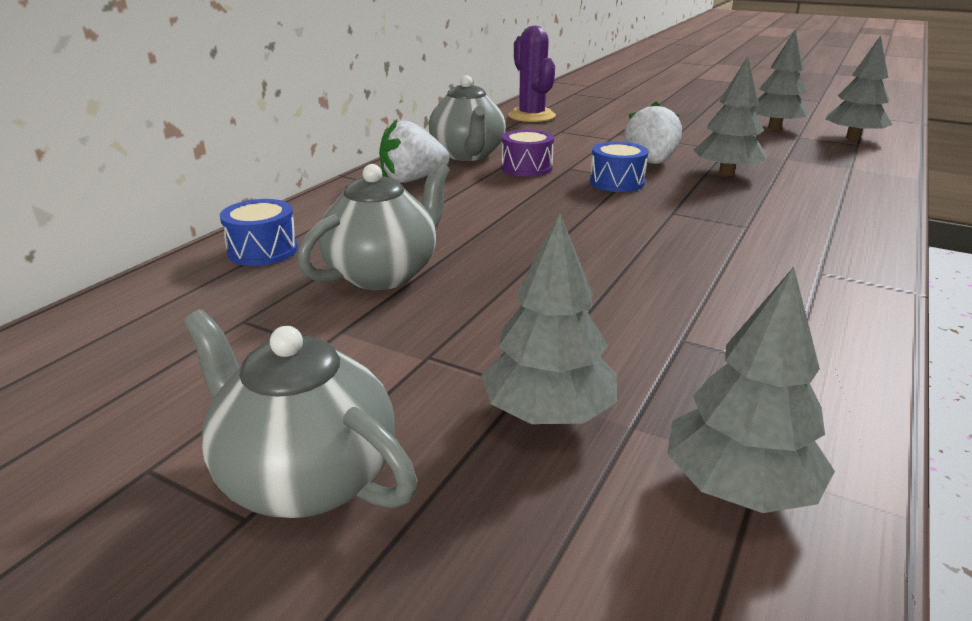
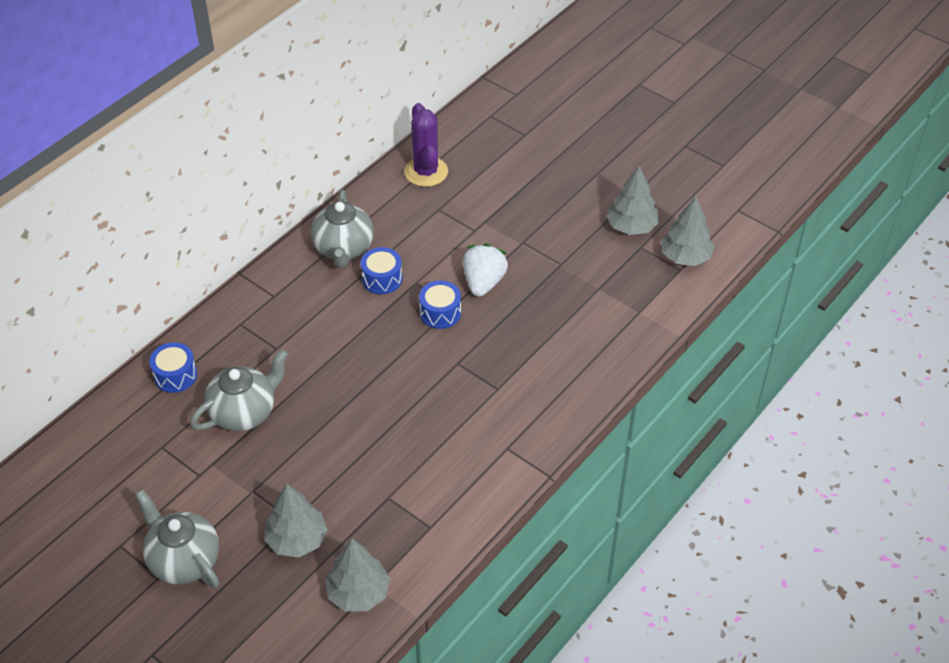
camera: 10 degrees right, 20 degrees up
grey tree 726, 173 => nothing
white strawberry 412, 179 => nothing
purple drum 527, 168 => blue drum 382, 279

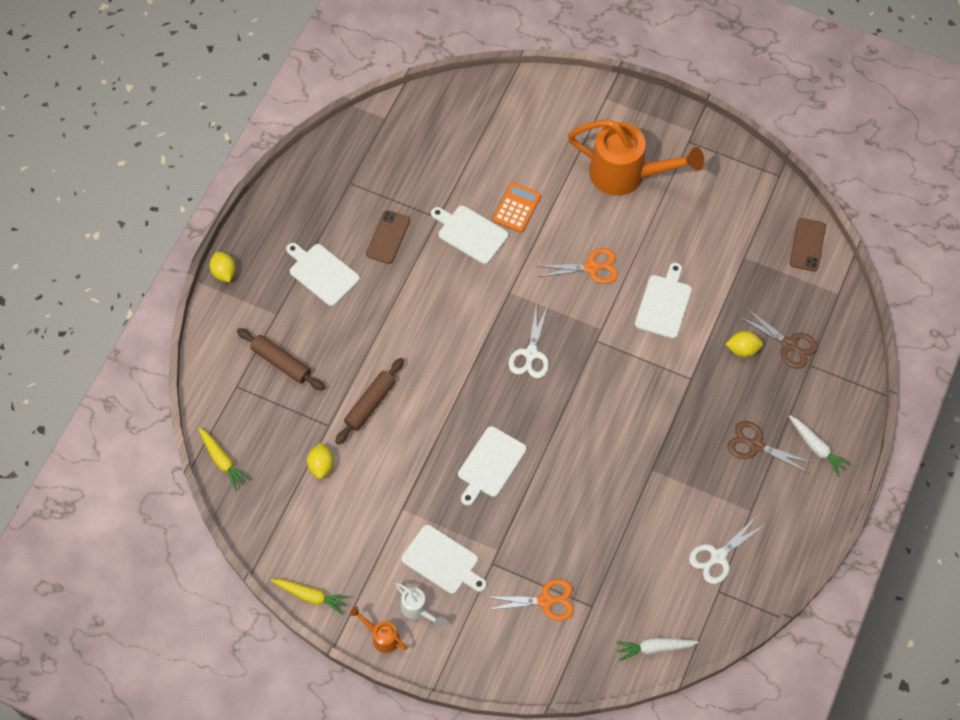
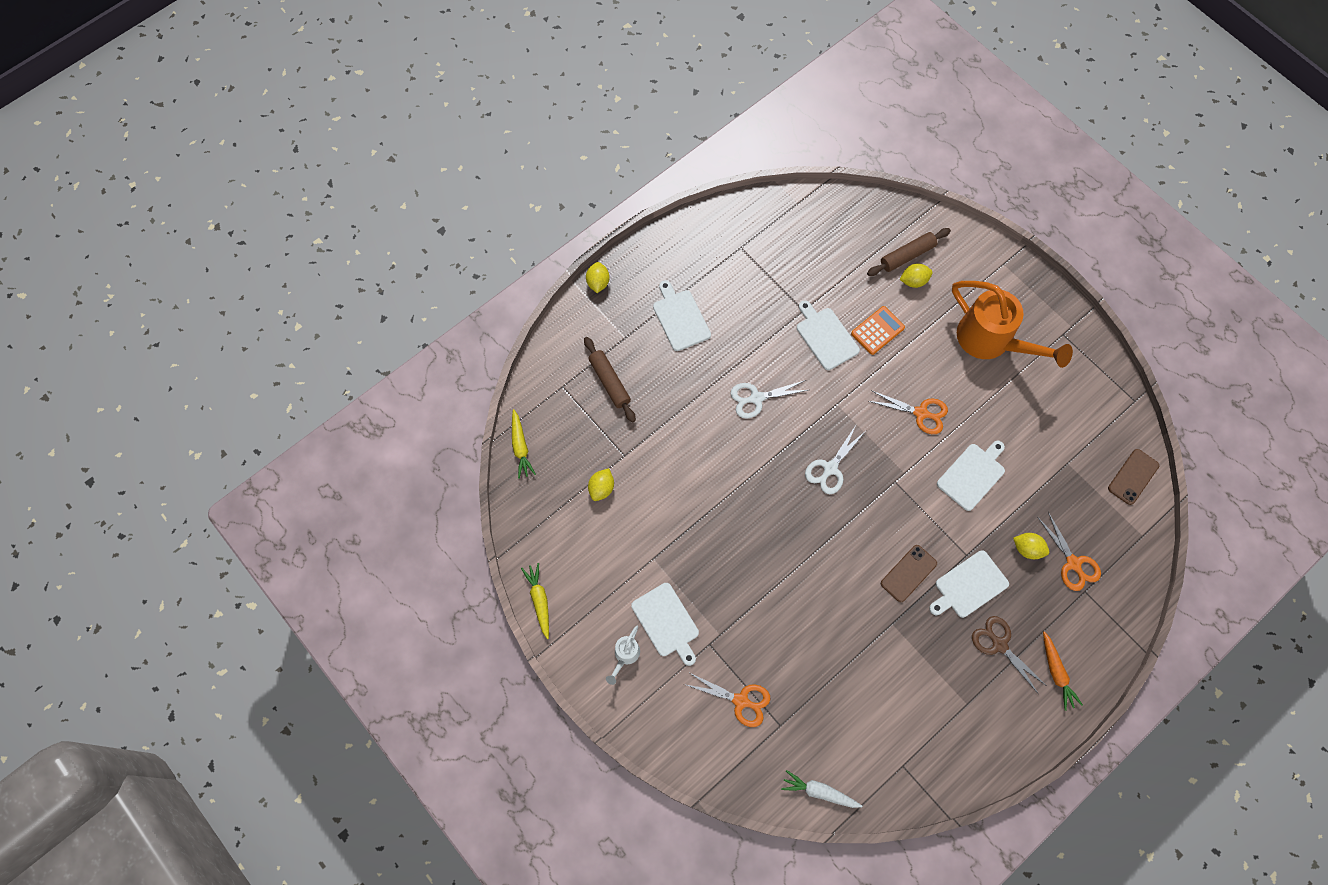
camera: 25 degrees right, 5 degrees up
brown phone 388, 237 => brown phone 908, 573, moved
brown scissors 789, 345 => orange scissors 1073, 563
brown rolling pin 370, 404 => brown rolling pin 907, 255, moved
white carrot 816, 447 => orange carrot 1056, 672
white cutting board 490, 464 => white cutting board 969, 585, moved
white scissors 718, 557 => white scissors 756, 398, moved
yellow carrot 311, 596 => yellow carrot 539, 601, 150 degrees counterclockwise
white watering can 417, 610 => white watering can 625, 656, 45 degrees clockwise
orange watering can 381, 636 => nothing
nothing => yellow lemon 913, 281

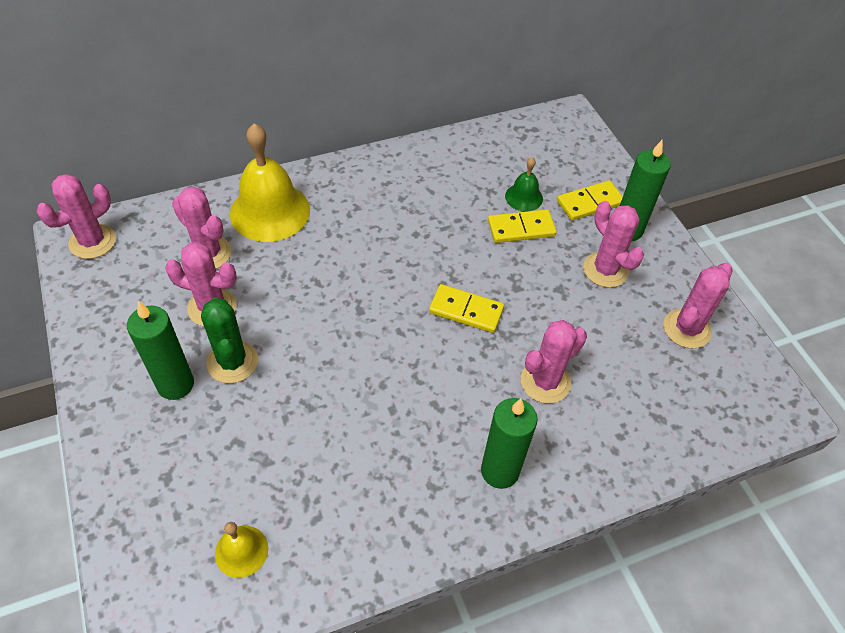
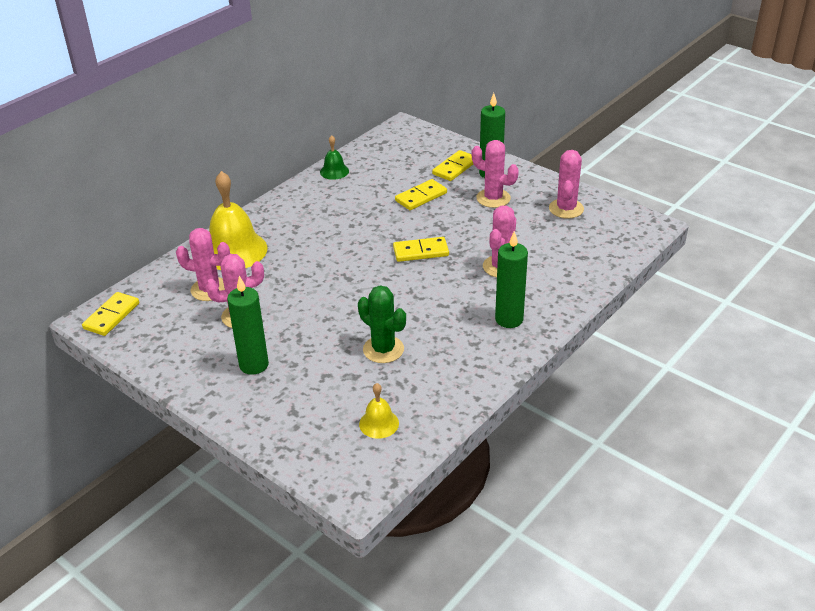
camera: 25 degrees left, 15 degrees down
green bell 524, 197 => green bell 334, 171, moved
pink cactus 92, 241 => yellow domino 111, 316
green cactus 232, 362 => green cactus 383, 349, moved

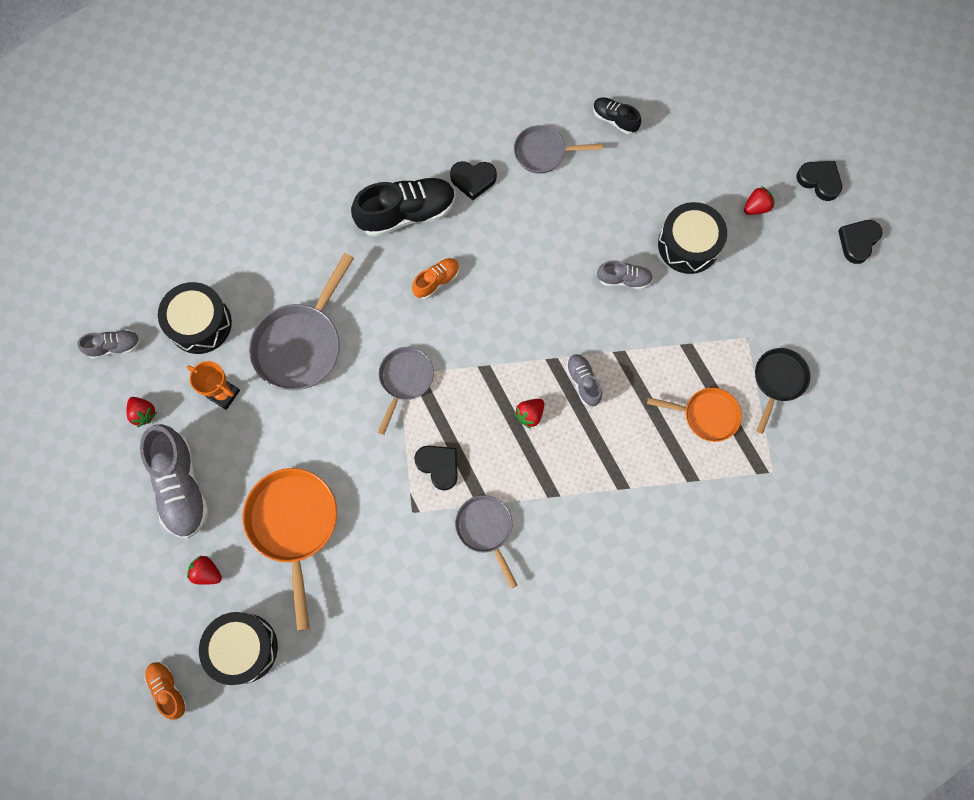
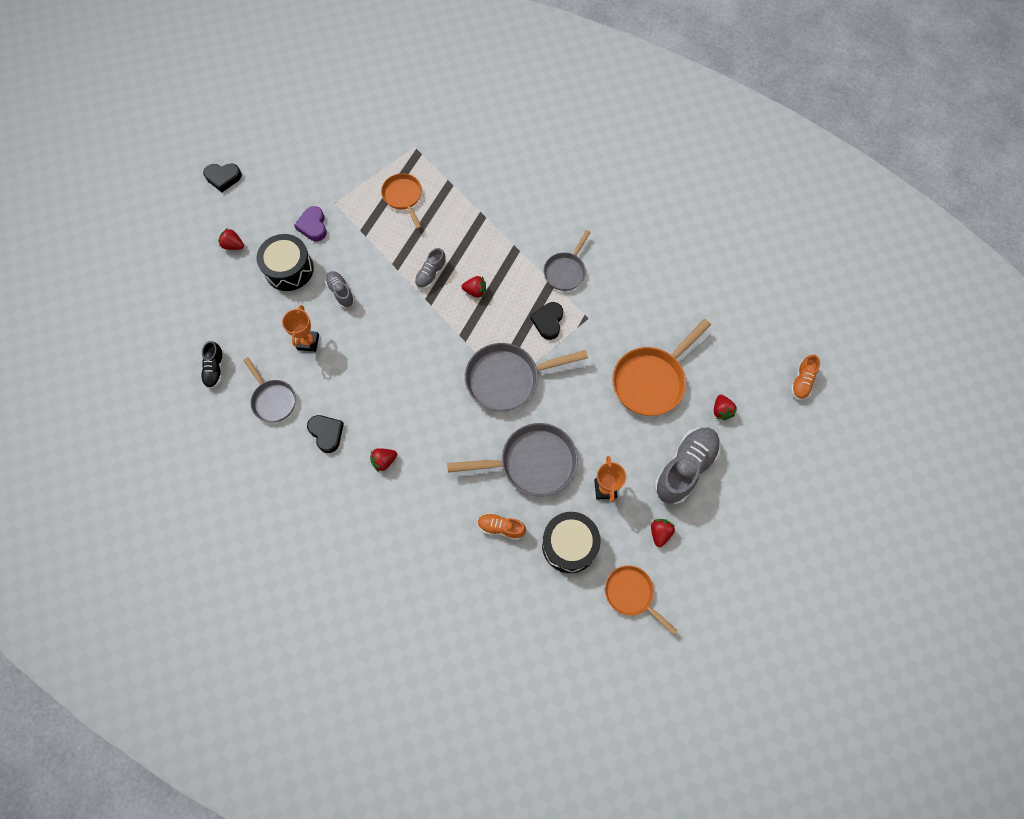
camera: 125 degrees left, 5 degrees down
black heart 819, 181 => nothing
black shoe 406, 213 => red strawberry 384, 461
orange shoe 436, 281 => orange shoe 501, 527, moved
grey shoe 114, 346 => orange pan 631, 594
grey pan 405, 380 => grey pan 507, 379, x1.64
black pan 778, 381 => nothing
black drum 243, 648 => nothing
nothing => purple heart 313, 226
nothing => orange trophy 308, 342

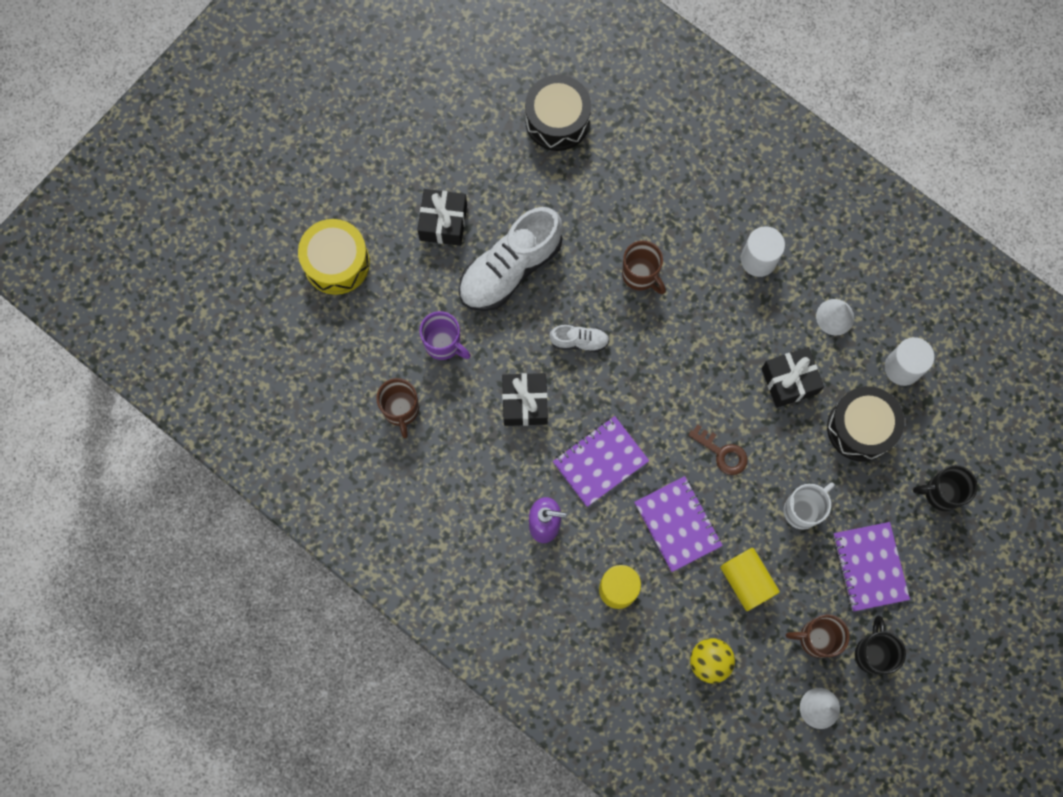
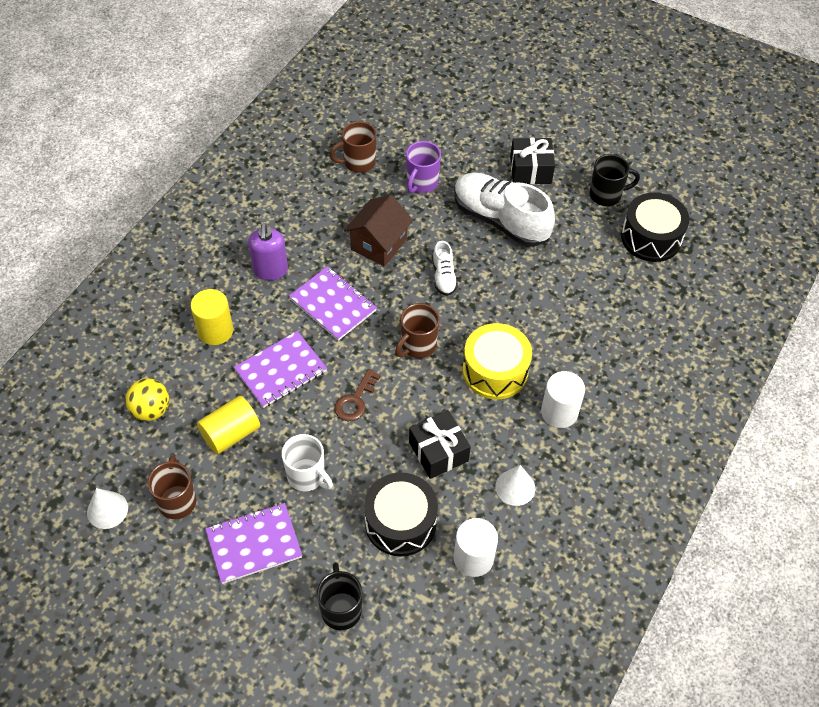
camera: 80 degrees right, 20 degrees down
yellow drum 336, 262 => yellow drum 495, 371, moved
brown mug 640, 275 => brown mug 417, 345, moved
black gift 525, 403 => brown house 379, 244
black mug 873, 653 => black mug 606, 195, moved

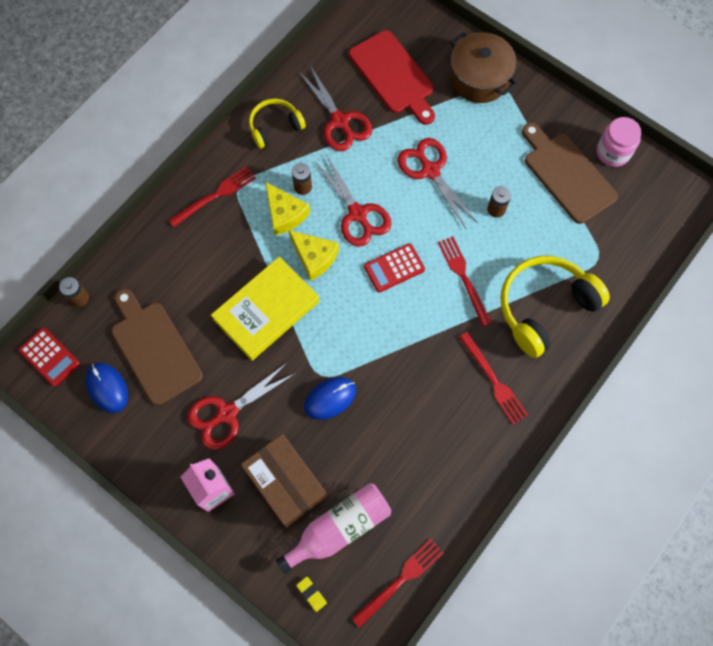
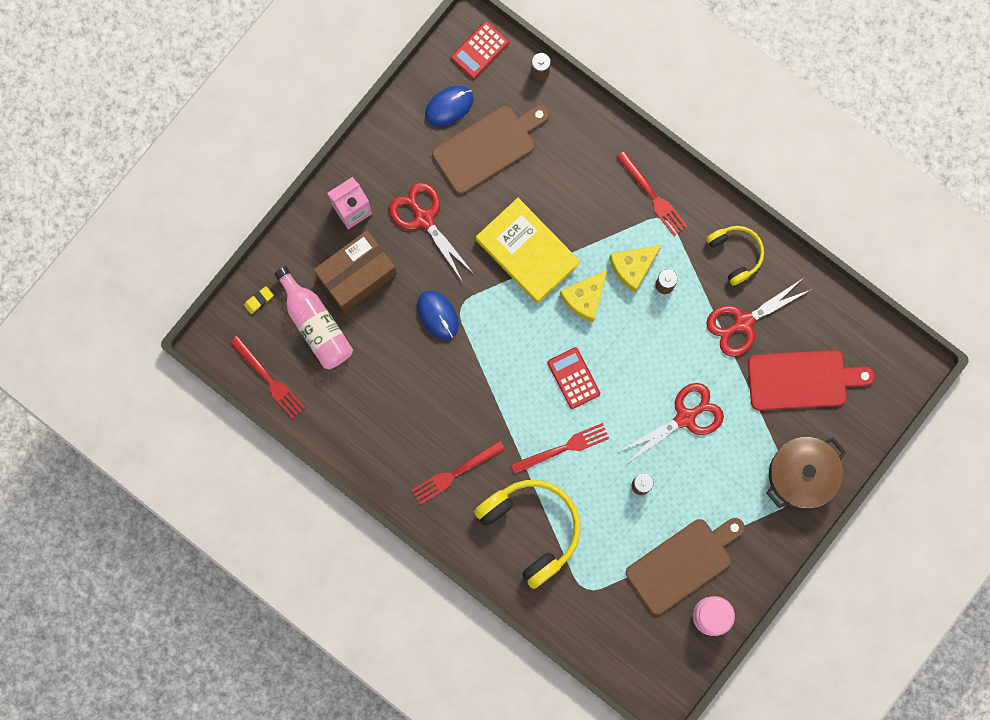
camera: 90 degrees right, 10 degrees up
red cutting board 393, 75 => red cutting board 802, 380, 150 degrees counterclockwise
red scissors 357, 214 => nothing

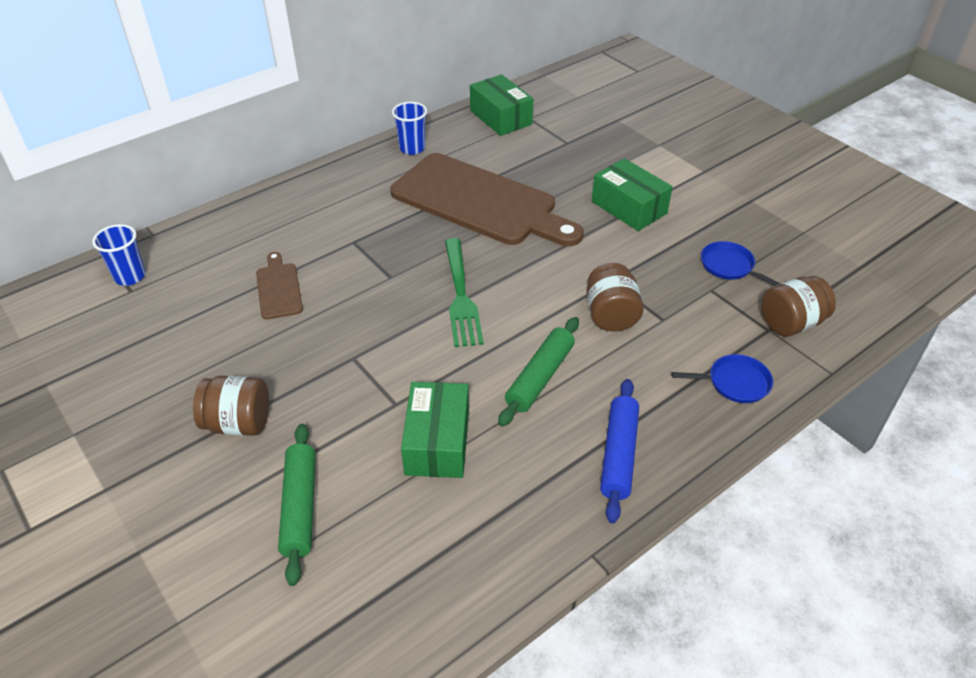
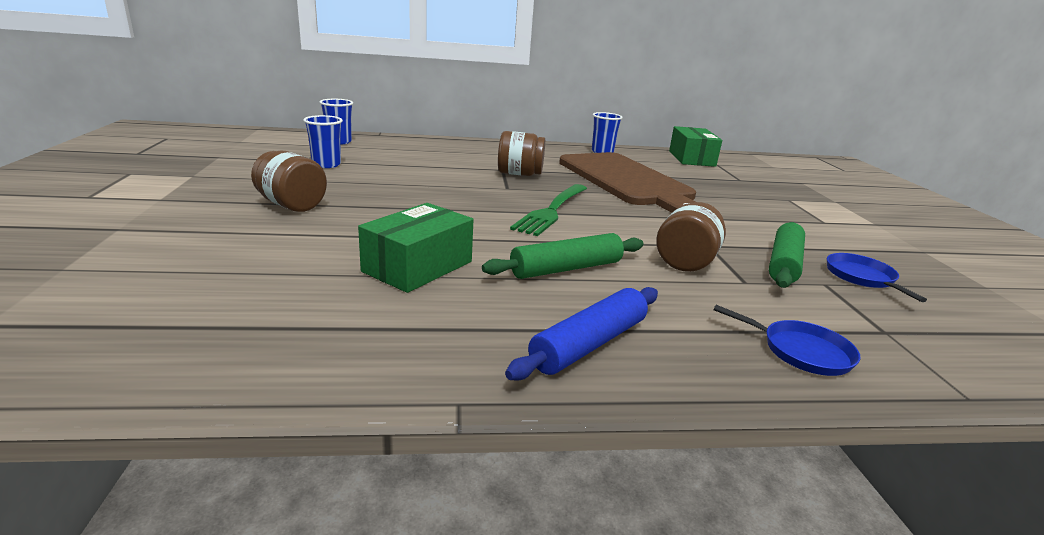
camera: 30 degrees right, 20 degrees down
green box 629, 207 => nothing
brown cutting board 279, 288 => nothing
brown jar 791, 323 => brown jar 519, 174, moved
green rolling pin 300, 507 => green rolling pin 784, 263, moved
nothing => blue cup 326, 164

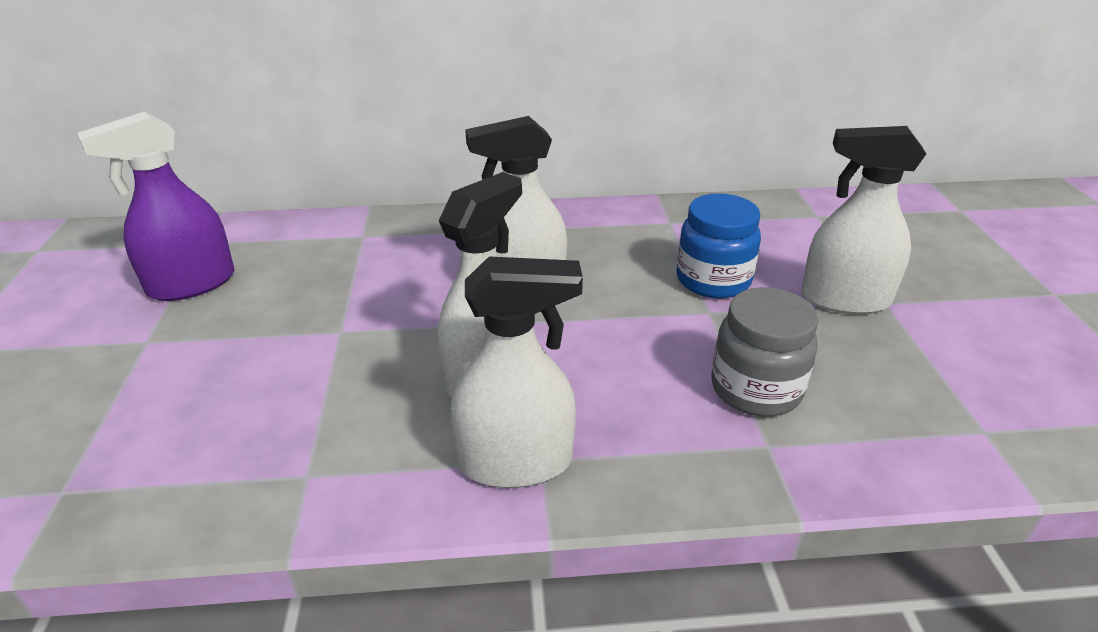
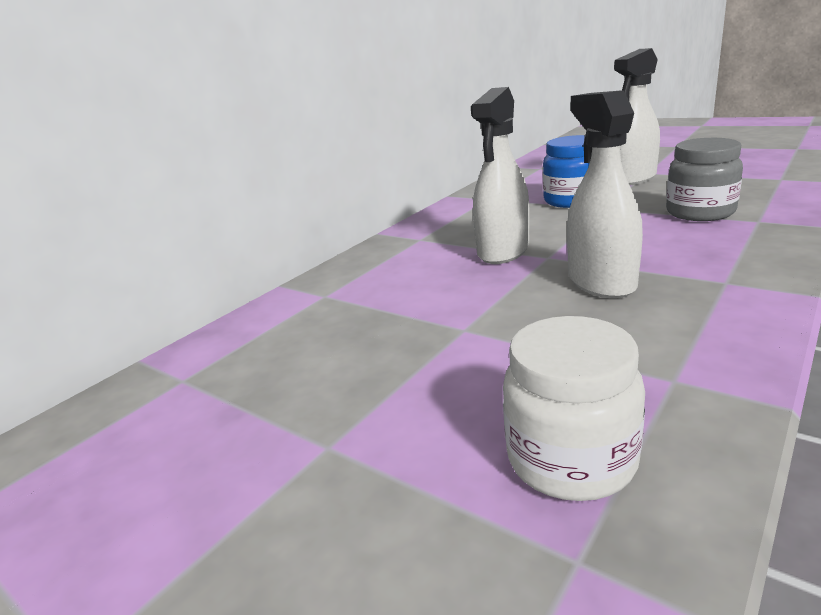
camera: 45 degrees left, 10 degrees down
purple spray bottle 191, 284 => nothing
white spray bottle 516, 462 => nothing
nothing => white jar 571, 460

